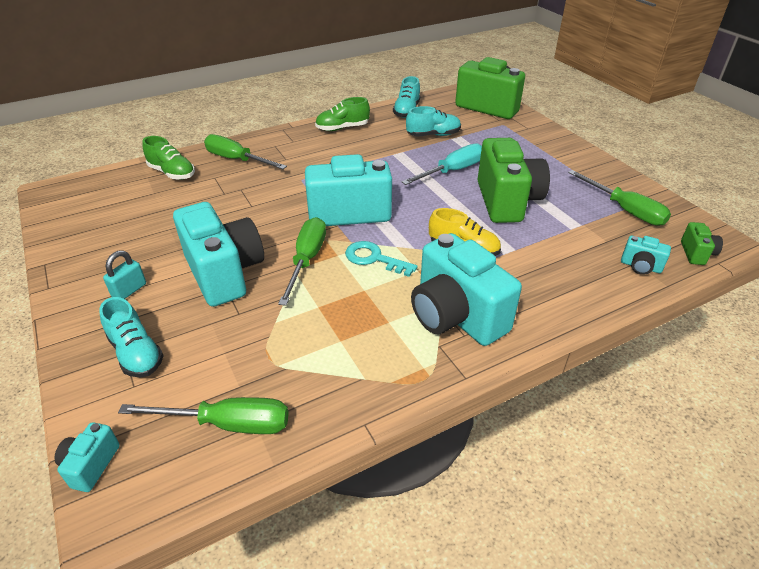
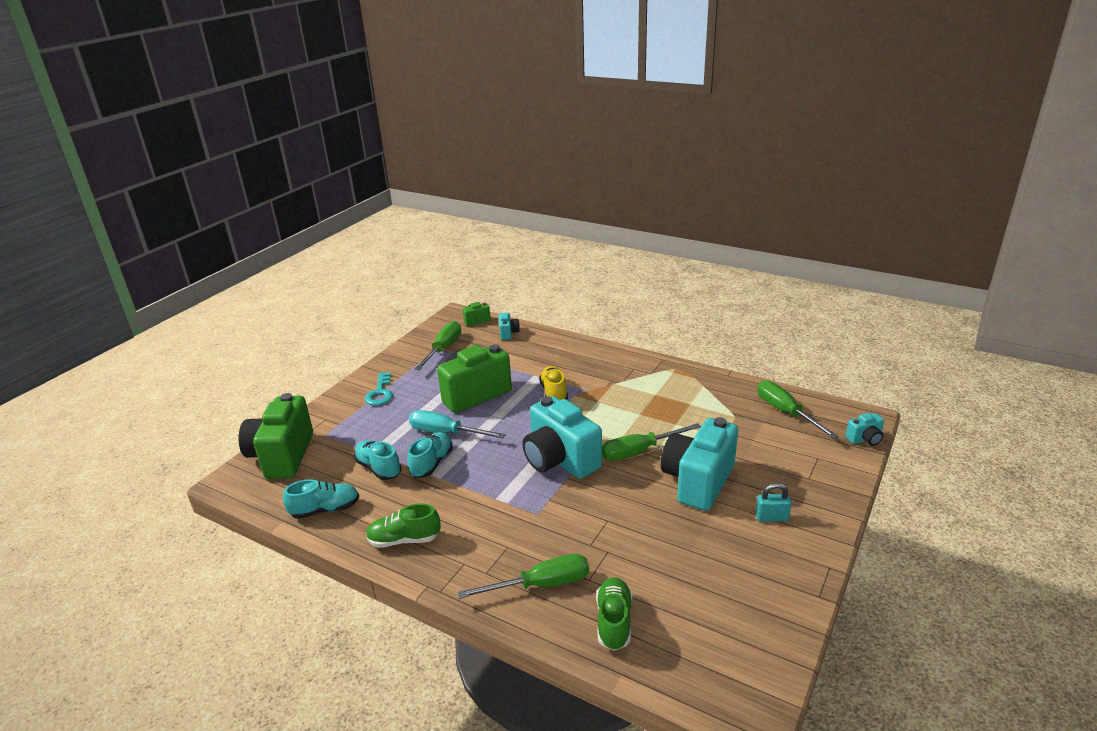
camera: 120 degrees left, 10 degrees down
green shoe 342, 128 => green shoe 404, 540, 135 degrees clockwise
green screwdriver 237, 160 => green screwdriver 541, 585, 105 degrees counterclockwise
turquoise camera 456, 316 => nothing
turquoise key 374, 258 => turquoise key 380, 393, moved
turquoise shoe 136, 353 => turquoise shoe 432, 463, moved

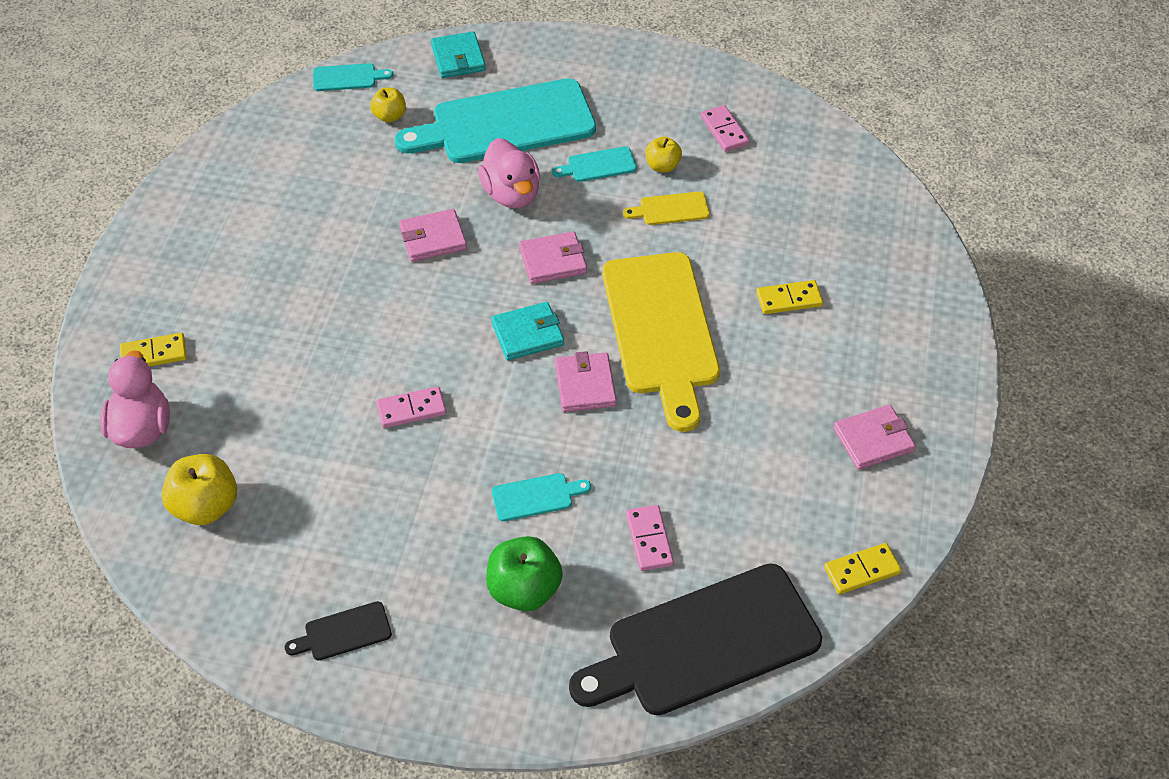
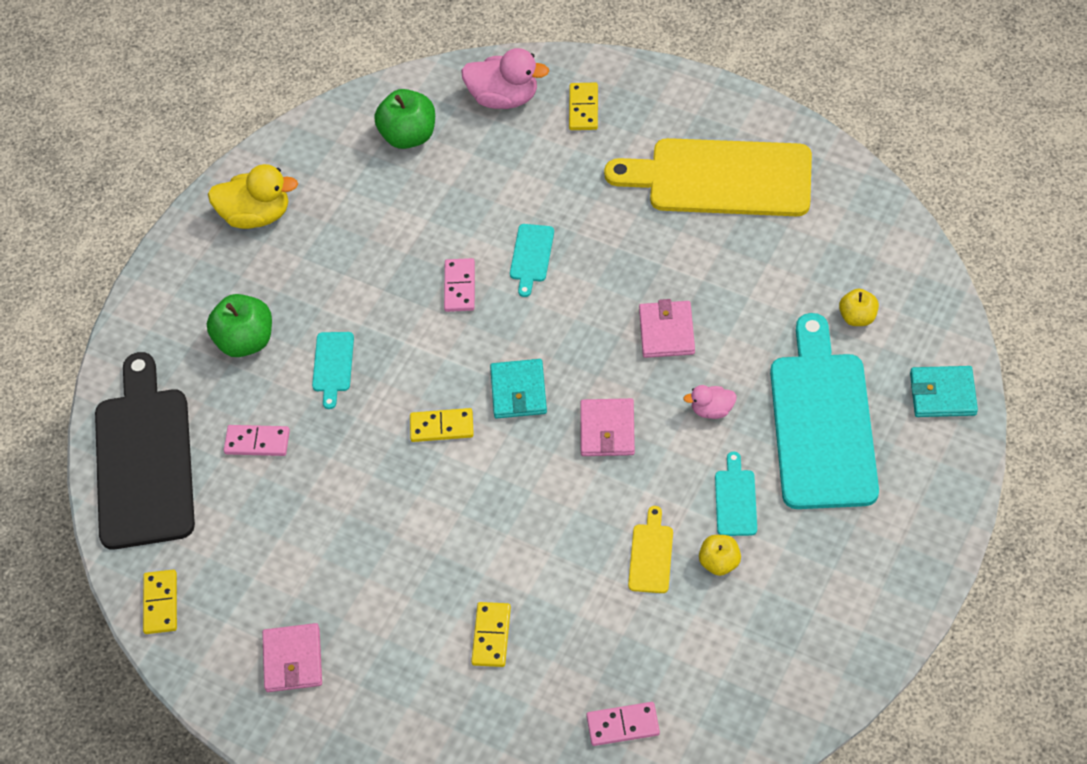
camera: 110 degrees right, 5 degrees up
turquoise cutting board 348, 77 => turquoise cutting board 531, 256, moved
pink domino 724, 130 => pink domino 623, 725, moved
pink duck 511, 194 => pink duck 712, 410, x0.54
yellow cutting board 661, 330 => yellow cutting board 721, 178, moved
pink wallet 585, 385 => yellow domino 442, 427
yellow apple 205, 506 => green apple 408, 136
black cutting board 343, 632 => yellow duck 256, 215

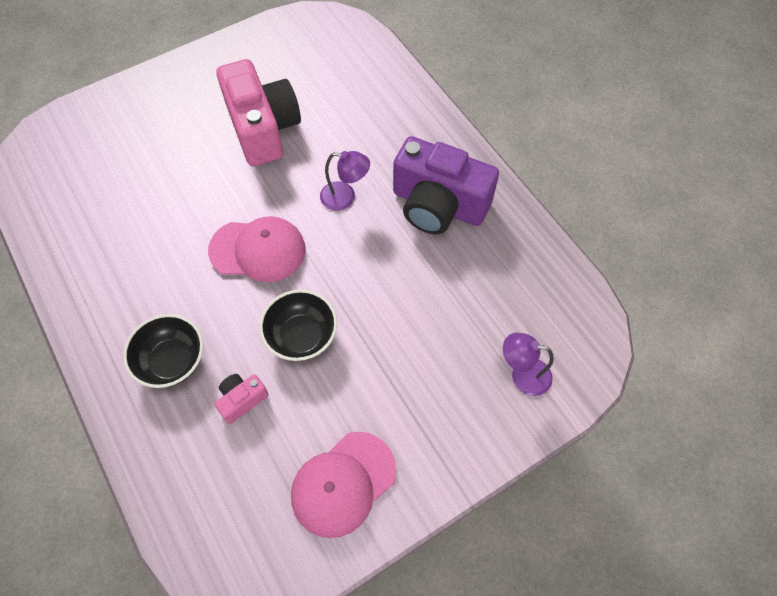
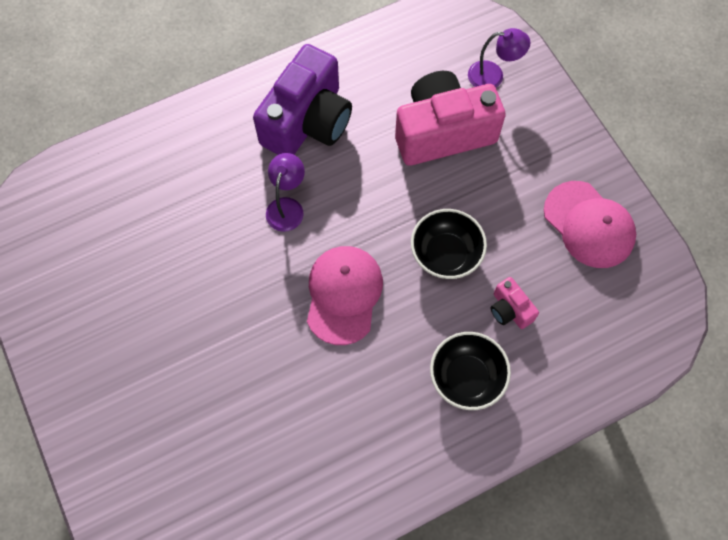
camera: 85 degrees left, 5 degrees up
pink camera 263, 128 => pink camera 443, 132, moved
purple lamp 522, 375 => purple lamp 493, 76, 105 degrees counterclockwise

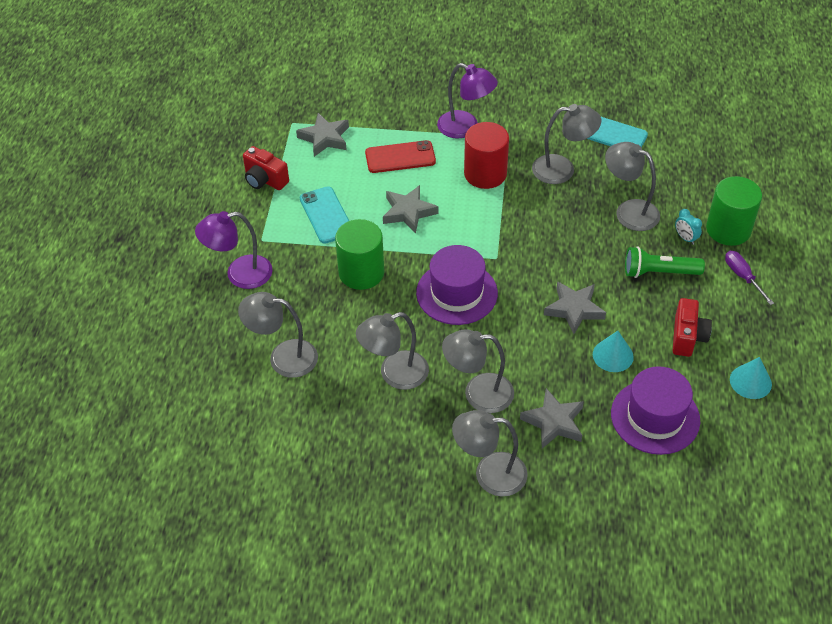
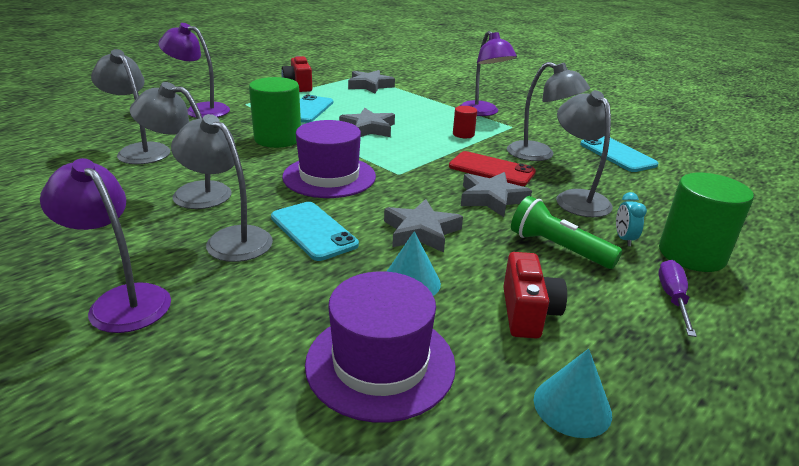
camera: 35 degrees right, 20 degrees down
red cylinder 485, 174 => red cylinder 463, 134, x0.50
red phone 400, 157 => red phone 491, 169, moved
red camera 687, 337 => red camera 527, 313, 45 degrees counterclockwise
grey star 554, 422 => grey star 491, 198, moved
grey lamp 489, 474 => purple lamp 121, 300
nothing => turquoise phone 313, 231

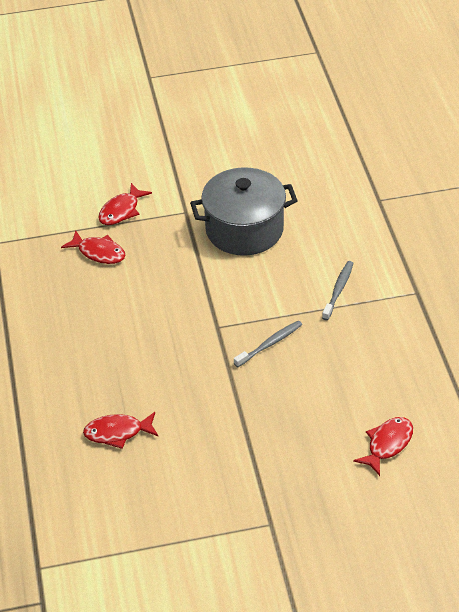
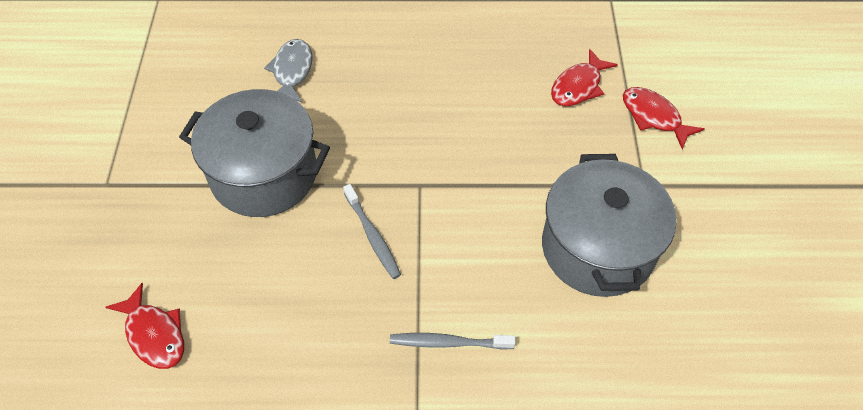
camera: 100 degrees right, 10 degrees up
grey toothbrush 338, 290 => grey toothbrush 449, 343, 150 degrees clockwise
red fish 117, 432 => grey fish 292, 71
nothing => grey pot 264, 174

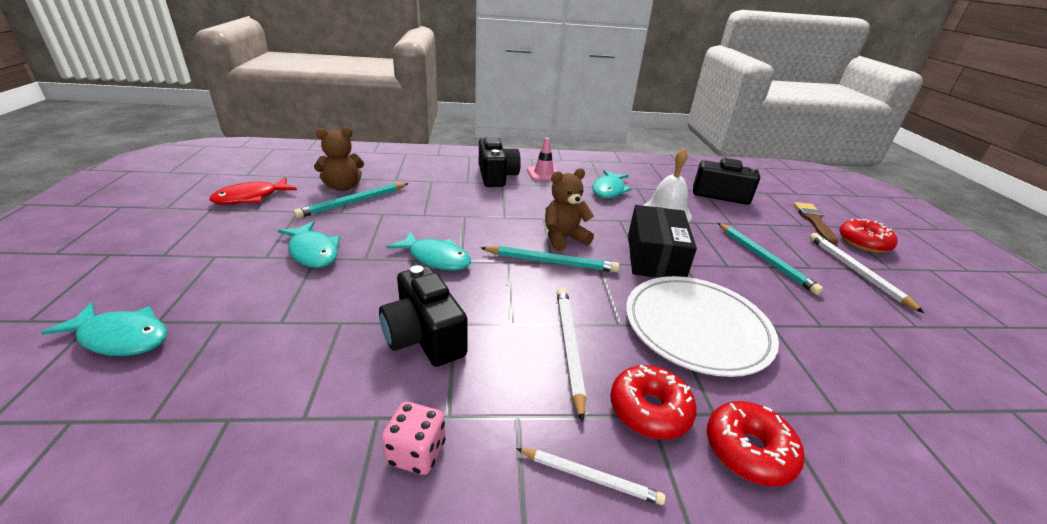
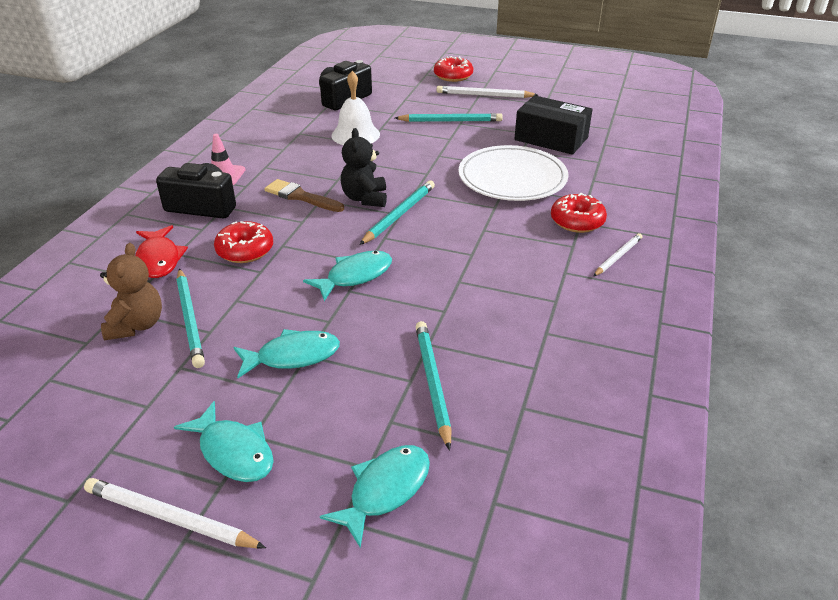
camera: 65 degrees left, 5 degrees up
brown teddy bear 563, 238 => black teddy bear 365, 198
turquoise fish 609, 190 => turquoise fish 233, 452, moved
red fish 251, 198 => red fish 159, 259, moved
brown brush 814, 221 => brown brush 300, 196, moved
black box 654, 257 => black box 551, 139, moved
black camera 424, 336 => nothing
white pencil 569, 348 => white pencil 170, 518, moved
red donut 748, 450 => red donut 245, 250, moved
pink dice 416, 452 => nothing
nothing => turquoise pencil 433, 383

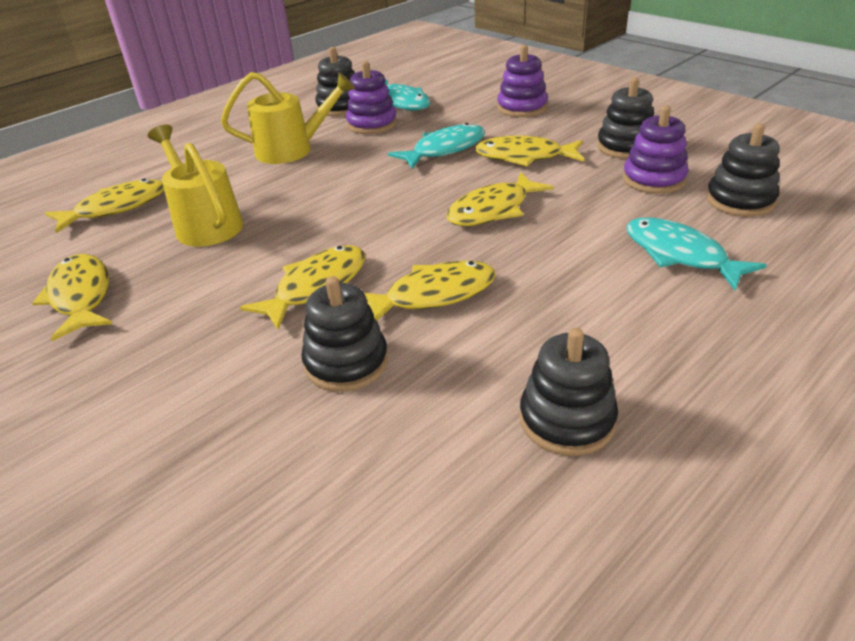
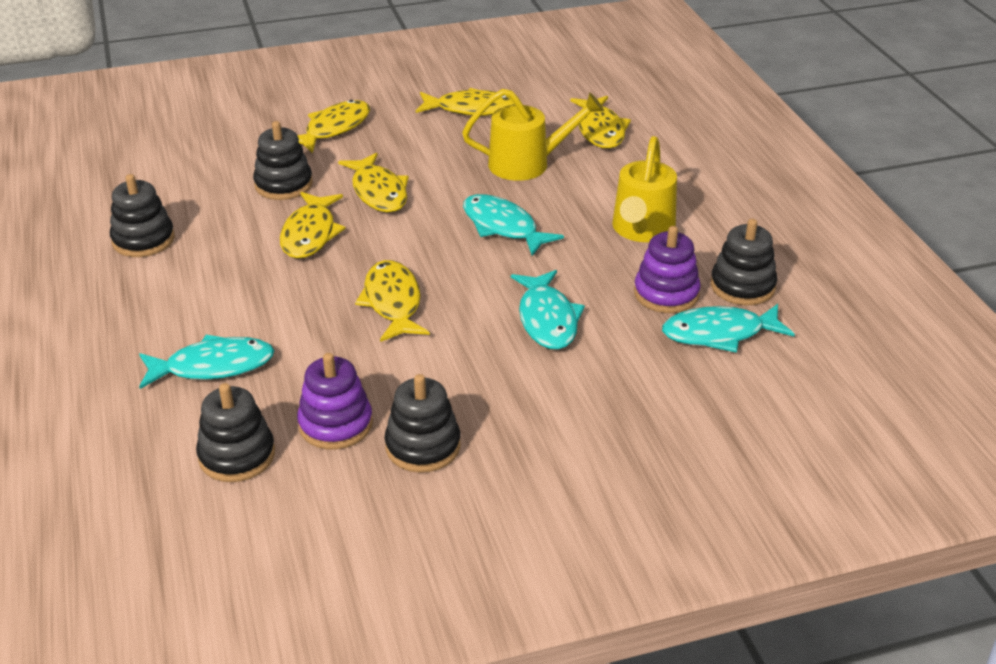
camera: 115 degrees right, 0 degrees up
purple stacking toy 522, 108 => nothing
yellow fish 524, 157 => yellow fish 334, 128, moved
nothing => turquoise fish 503, 227

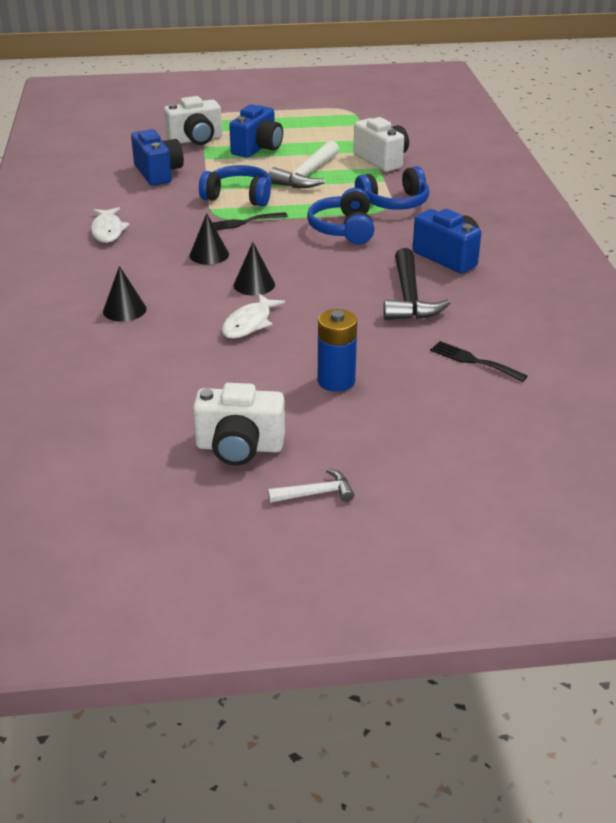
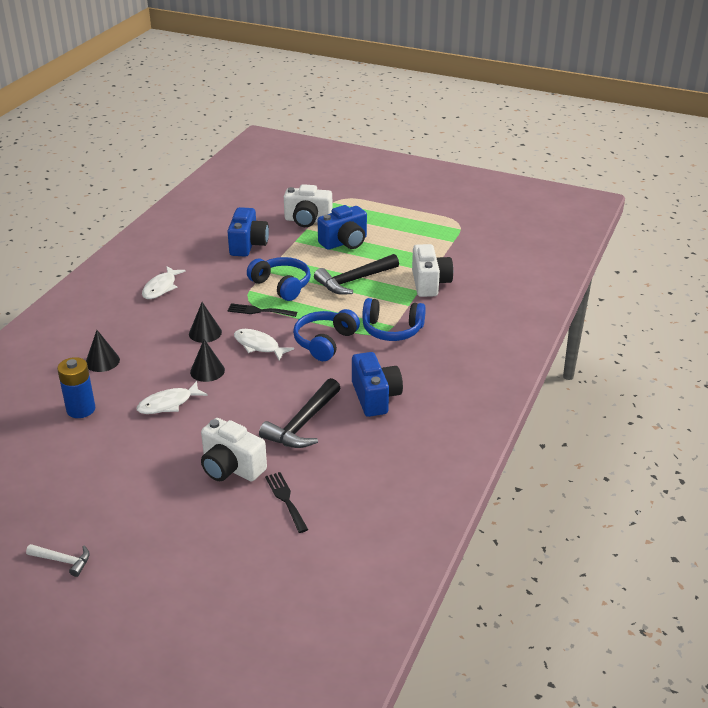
camera: 30 degrees right, 0 degrees up
white hammer 307, 175 => black hammer 354, 281
blue battery 336, 381 => blue battery 81, 409, moved
white camera 239, 447 => white camera 231, 468, moved
nothing => white fish 259, 346

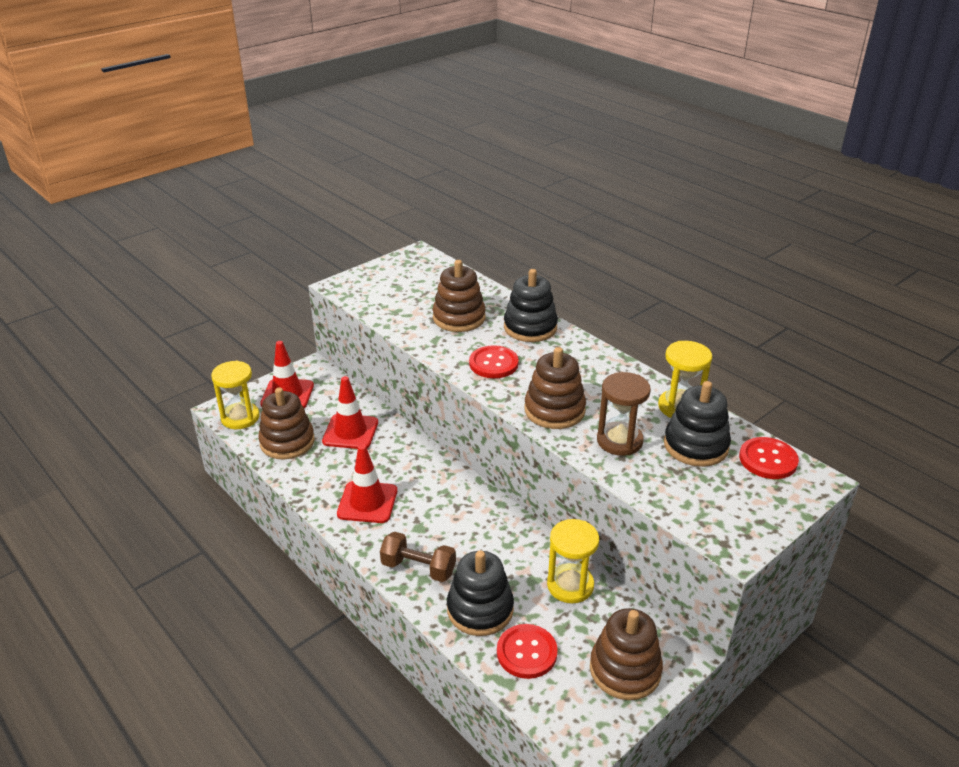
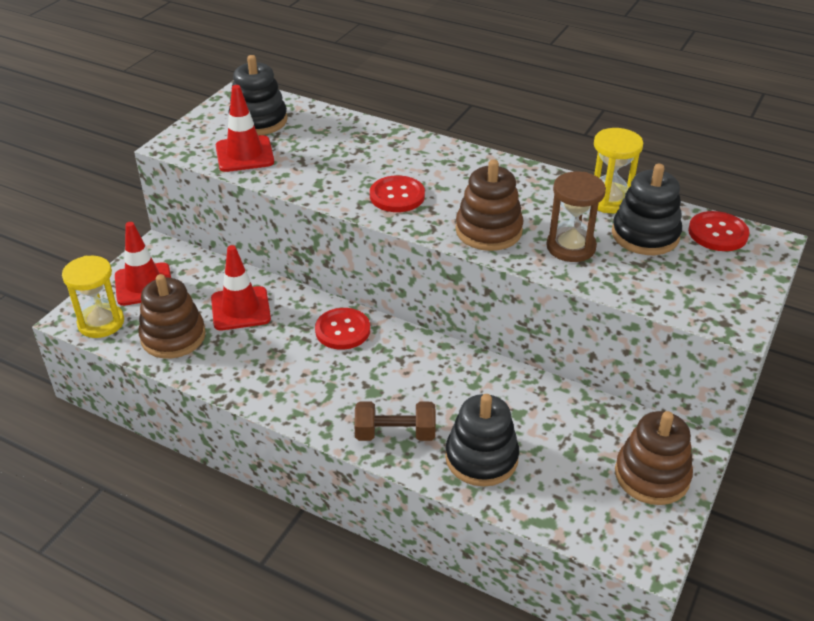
camera: 20 degrees left, 5 degrees up
brown stacking toy 459, 318 => nothing
black stacking toy 530, 327 => black stacking toy 258, 121, moved
red traffic cone 367, 502 => red traffic cone 244, 154, moved
yellow hourglass 570, 585 => nothing
red button 526, 652 => red button 342, 330, moved

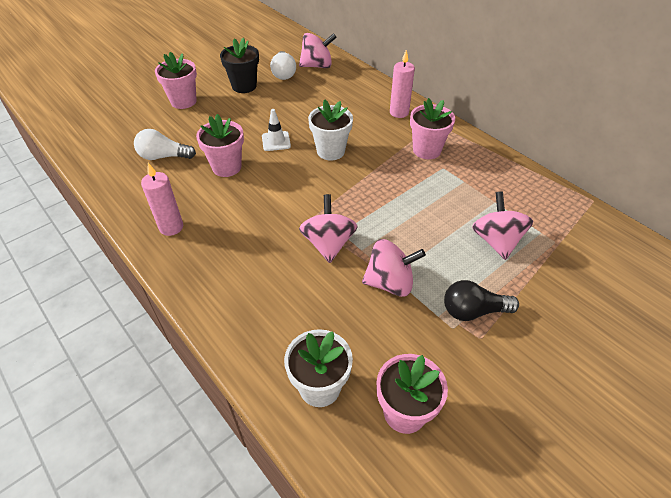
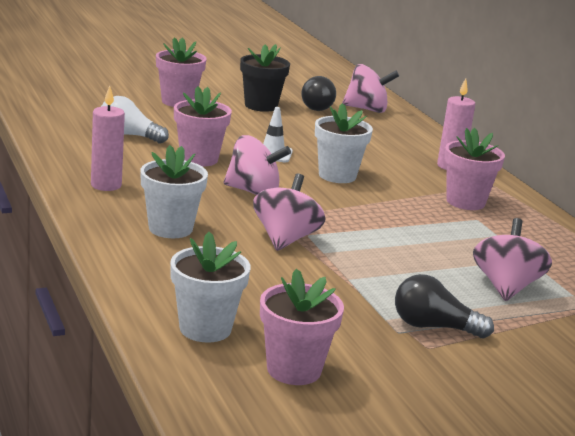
camera: 15 degrees right, 25 degrees down
white light bulb 283, 73 => black light bulb 318, 106
pink spinning top 390, 283 => pink spinning top 253, 192, moved
nothing => white flower pot 170, 228

